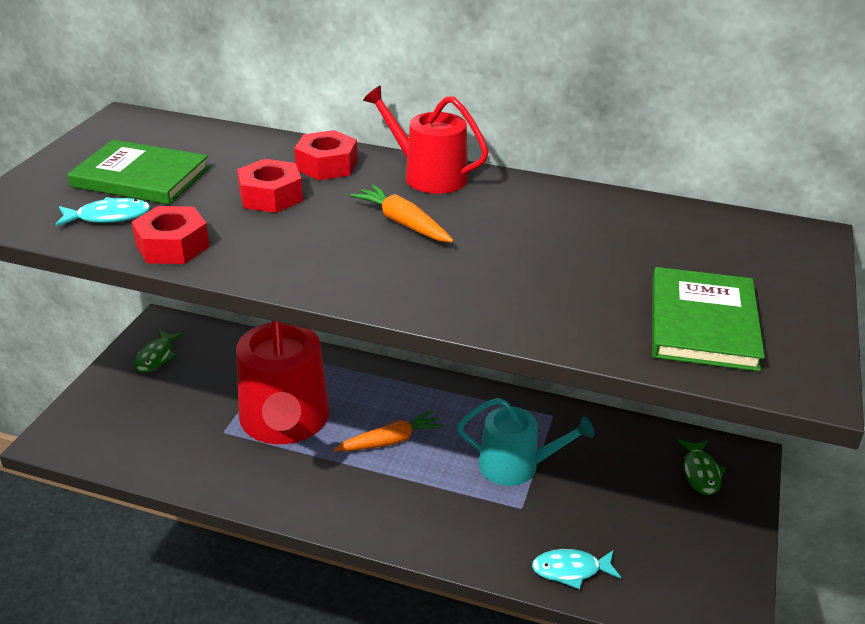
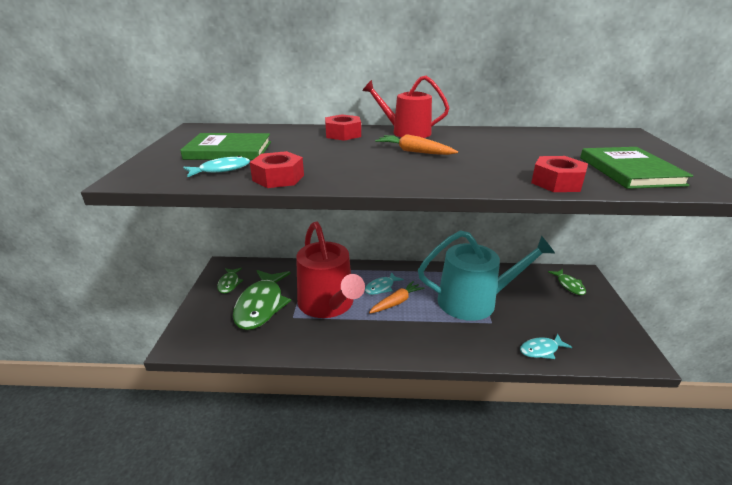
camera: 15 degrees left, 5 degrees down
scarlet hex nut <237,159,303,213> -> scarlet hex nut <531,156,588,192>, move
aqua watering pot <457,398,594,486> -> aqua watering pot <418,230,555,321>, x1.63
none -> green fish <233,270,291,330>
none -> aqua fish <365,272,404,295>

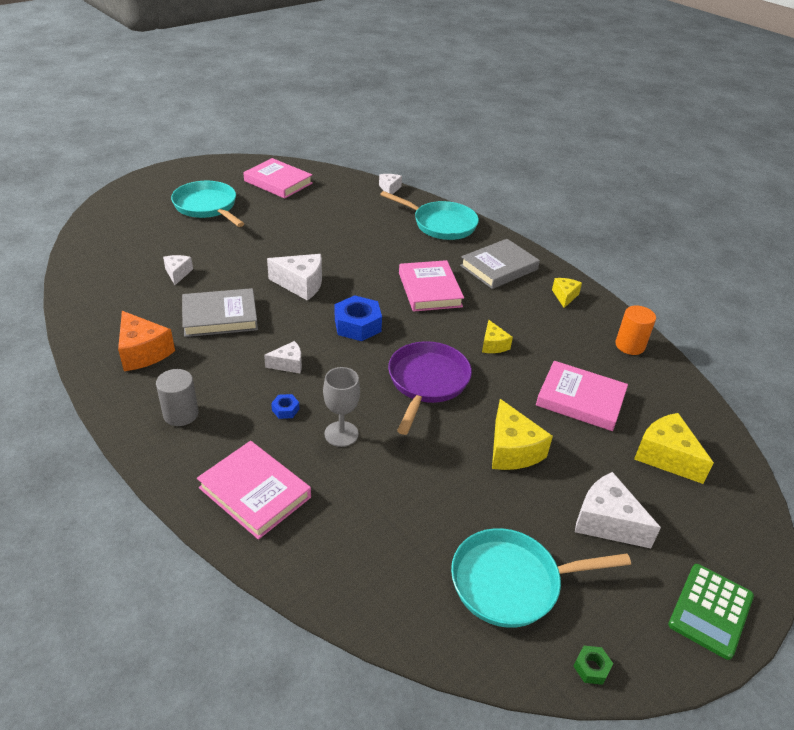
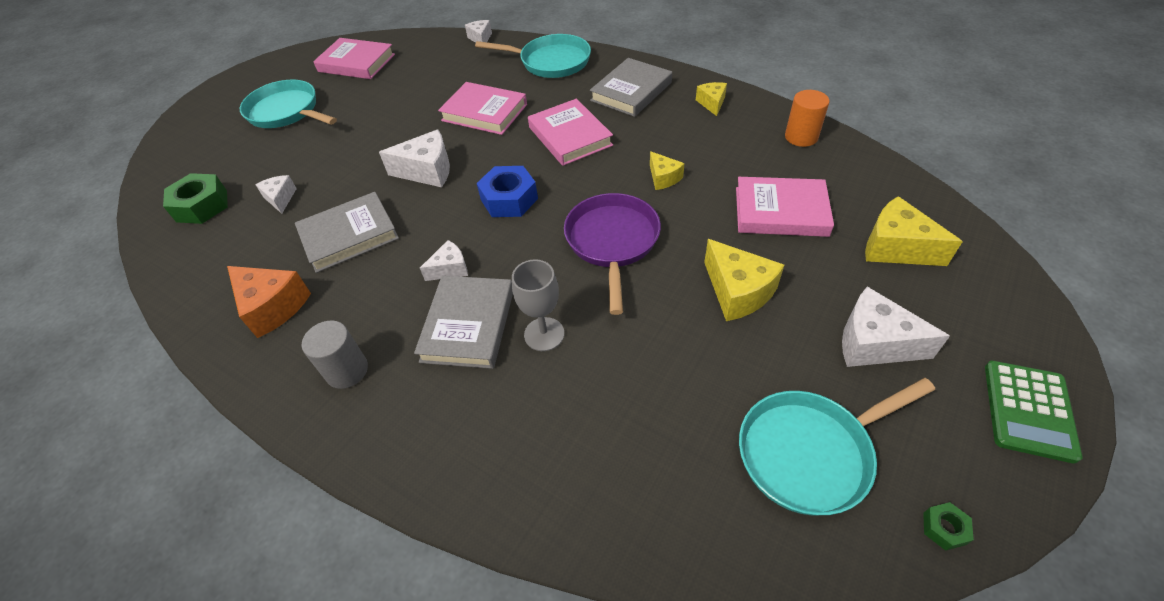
camera: 10 degrees left, 10 degrees up
rosy book <197,441,311,540> -> rosy book <438,82,527,135>, move
blue hex nut <271,394,299,419> -> grey book <414,276,513,369>
none -> green hex nut <163,173,228,224>

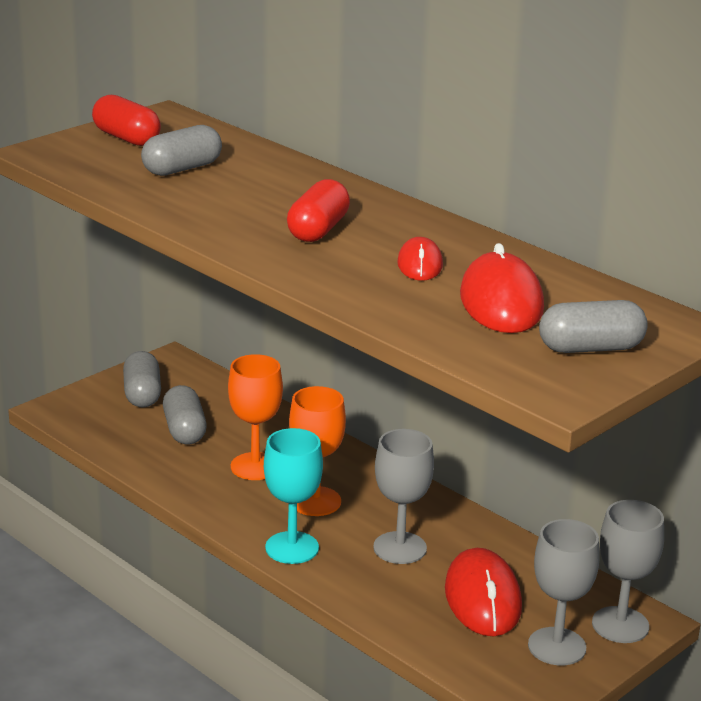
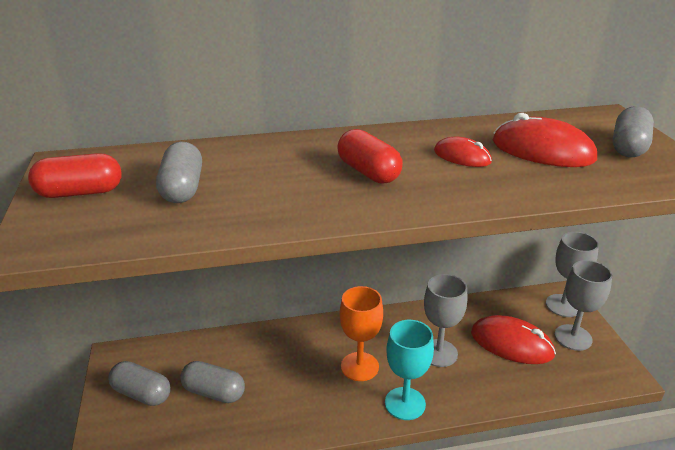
camera: 55 degrees left, 5 degrees up
orange-coloured chalice <228,354,283,480> -> none

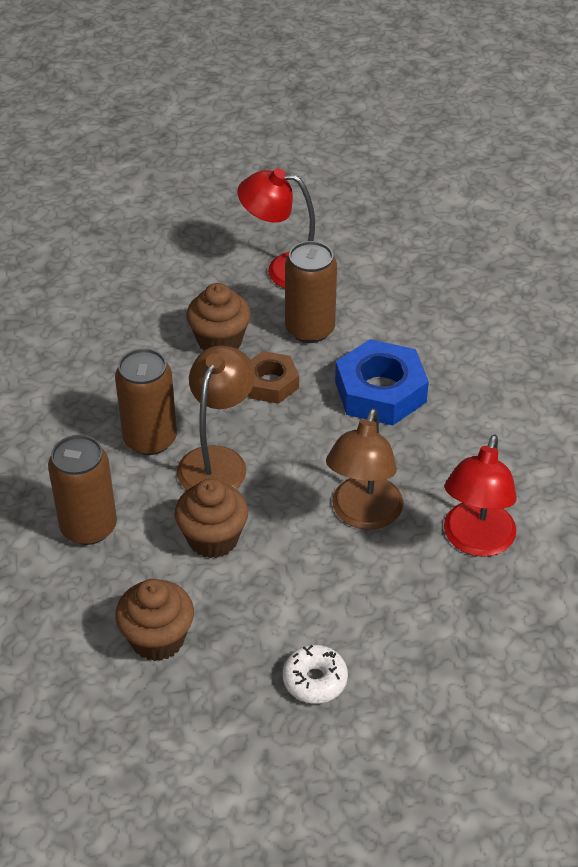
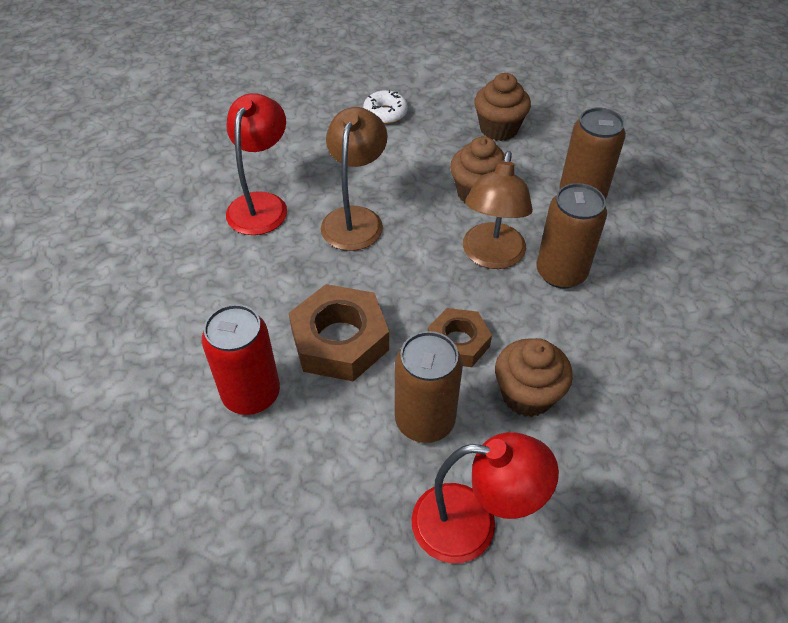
camera: 175 degrees right, 5 degrees up
blue hex nut <335,339,429,425> -> russet hex nut <289,284,389,381>
none -> scarlet can <202,304,280,415>

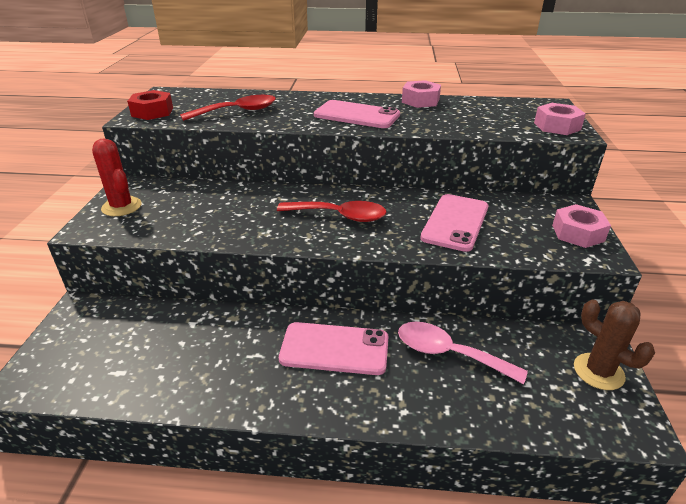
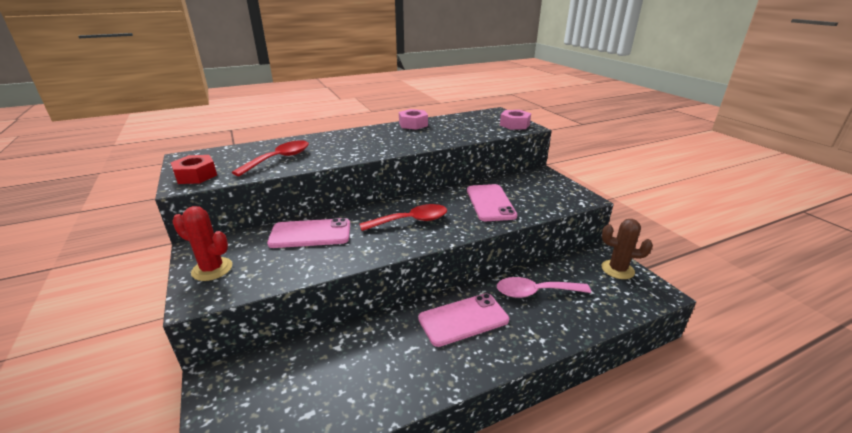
camera: 30 degrees left, 5 degrees down
rosy mobile phone <314,100,400,128> -> rosy mobile phone <267,218,350,248>, move
rosy hex nut <552,204,611,248> -> none

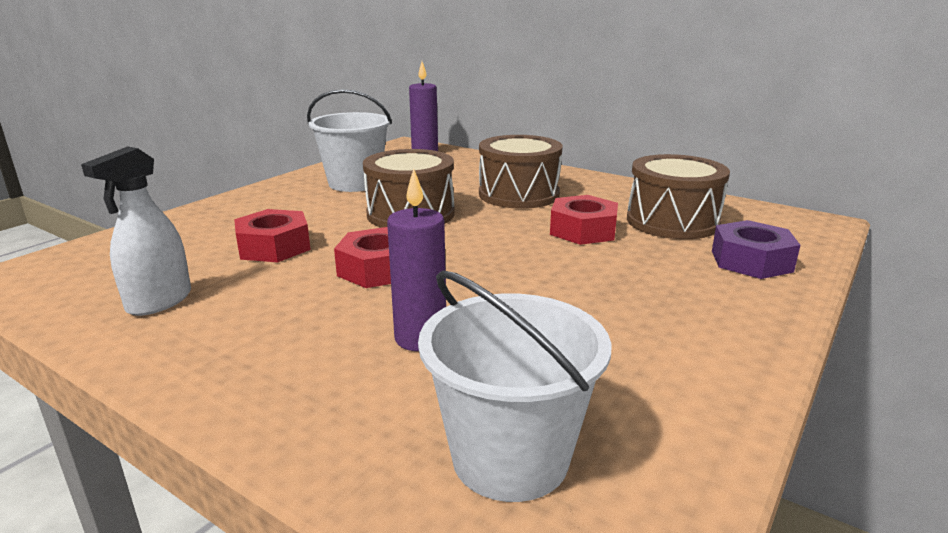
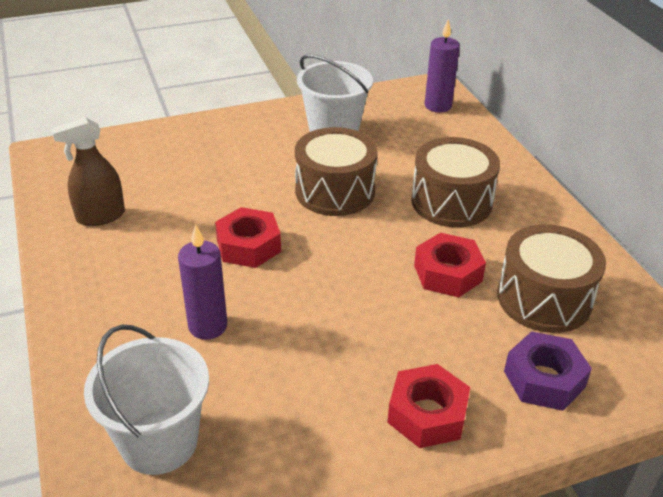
camera: 35 degrees right, 15 degrees up
pure white spray bottle <81,146,191,316> -> russet spray bottle <51,118,125,226>
scarlet hex nut <234,209,311,262> -> scarlet hex nut <387,364,470,448>, move

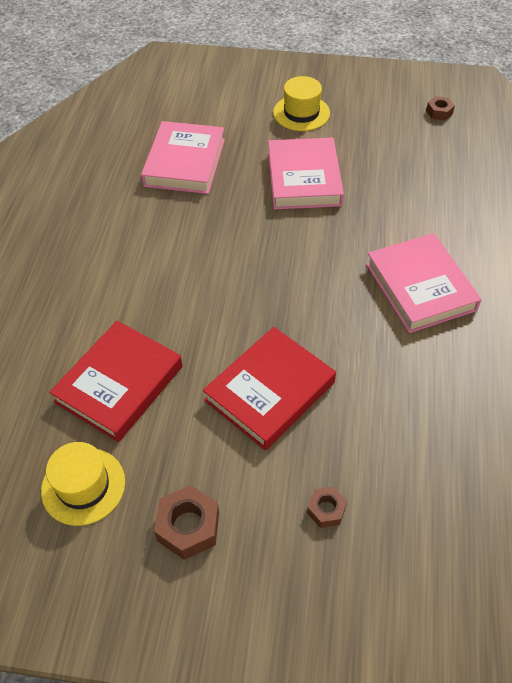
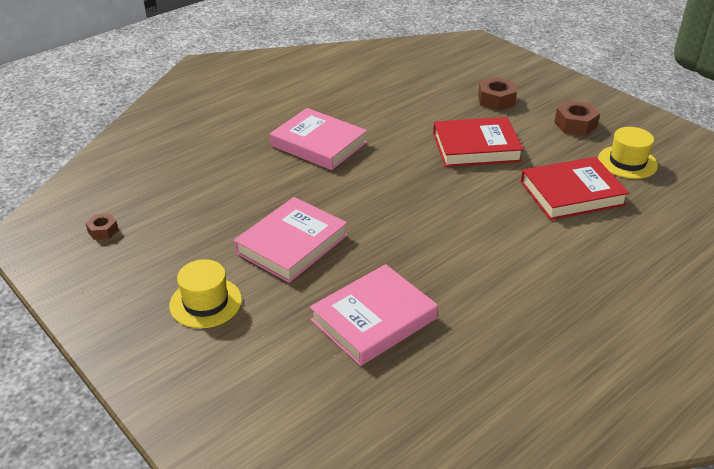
camera: 140 degrees left, 15 degrees down
russet hex nut <307,486,347,528> -> russet hex nut <478,77,517,111>, x1.67
rosy book <366,233,482,333> -> rosy book <270,108,367,170>, 75 degrees counterclockwise

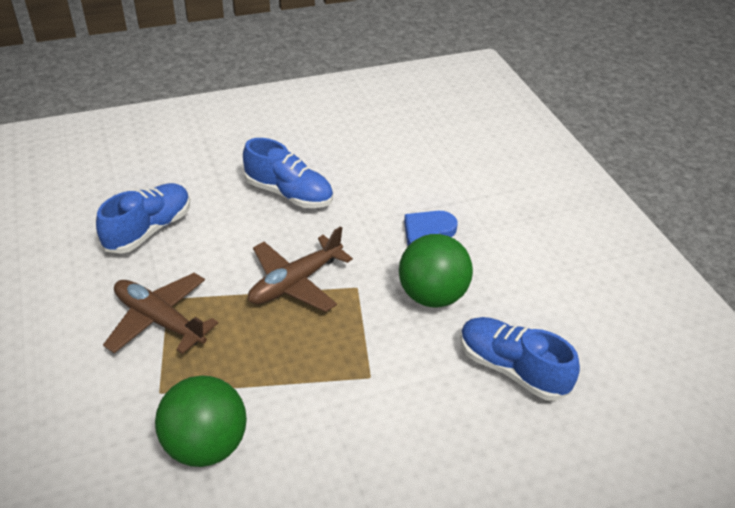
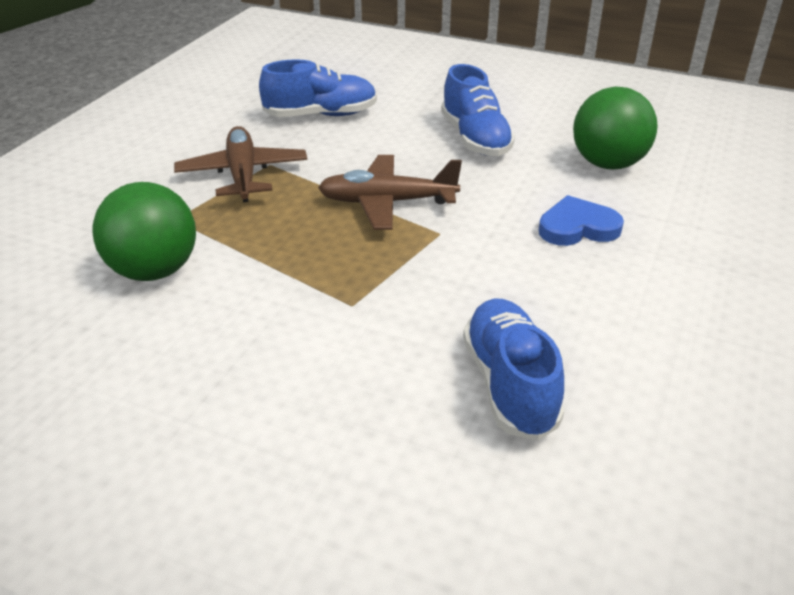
camera: 45 degrees right, 5 degrees down
green sphere <399,234,473,307> -> green sphere <573,86,658,170>, move

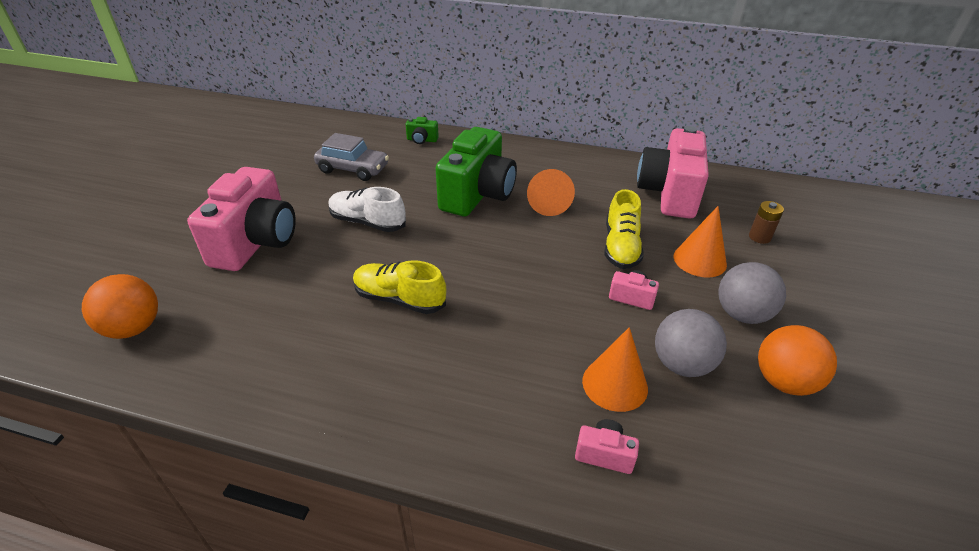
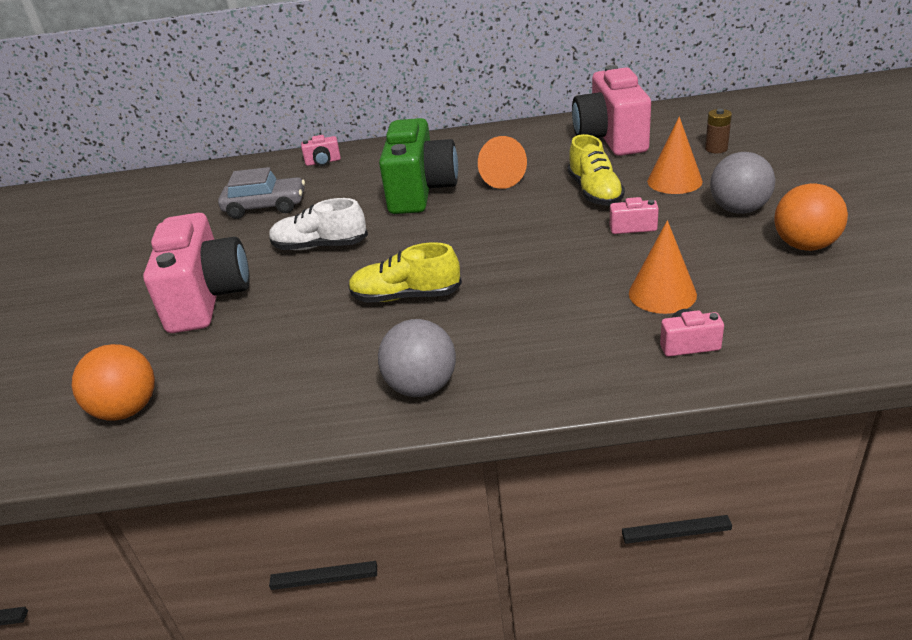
camera: 15 degrees left, 5 degrees down
green camera <406,117,439,144> -> rosy camera <301,135,341,166>
grey sphere <655,309,727,377> -> grey sphere <378,319,456,397>, move

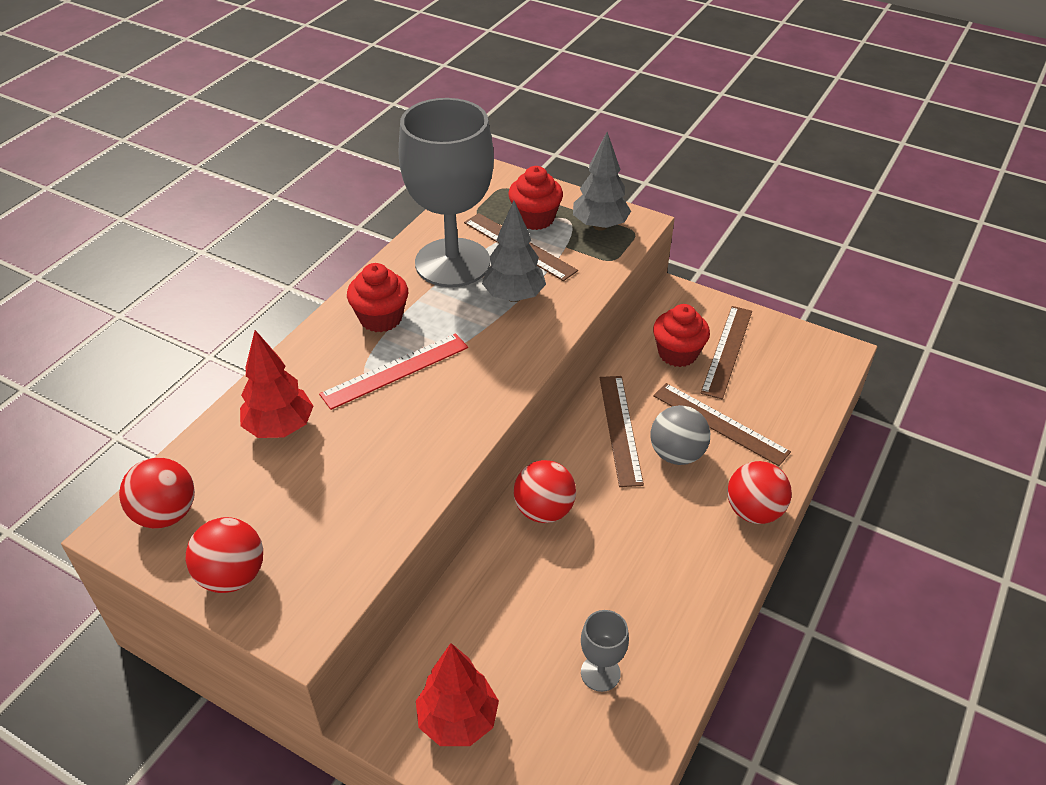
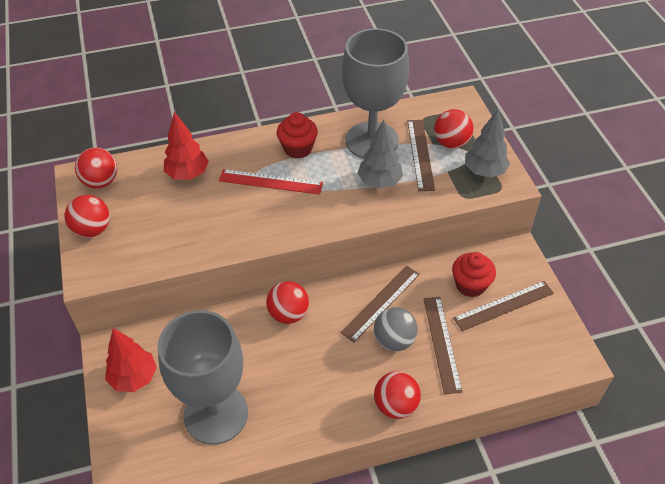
camera: 45 degrees right, 5 degrees up
scarlet muffin <508,166,563,230> -> scarlet sphere <434,109,474,149>
grey chalice <581,610,629,692> -> grey chalice <158,310,248,445>, x2.46

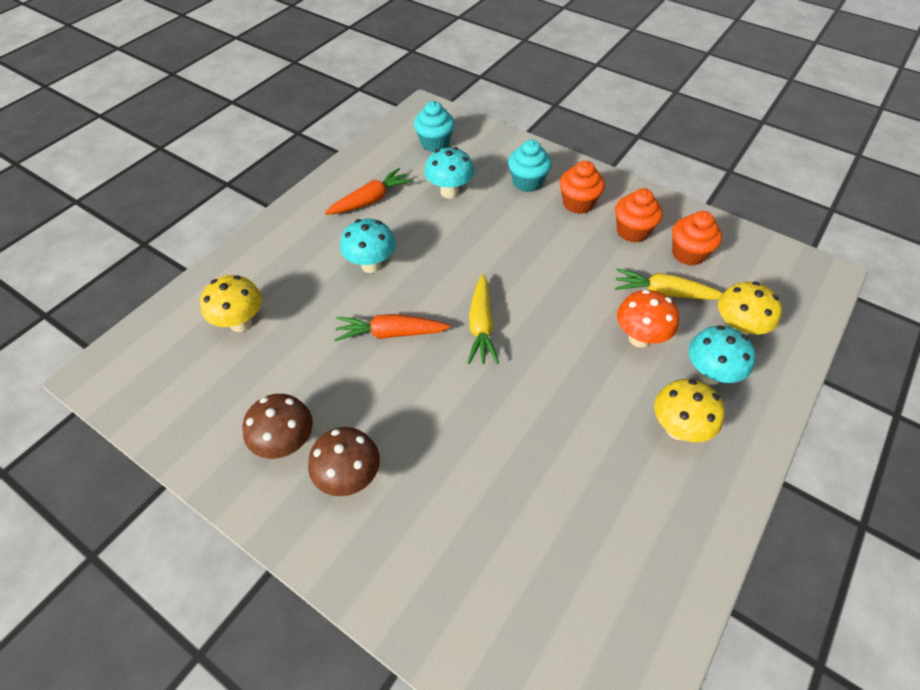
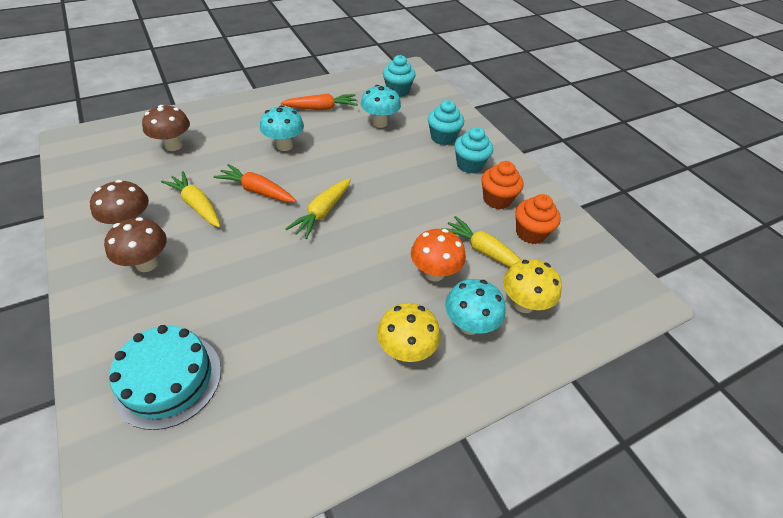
camera: 25 degrees right, 5 degrees down
bright yellow fungus <200,275,262,332> -> russet fungus <142,105,190,151>
orange-coloured muffin <560,161,605,214> -> aqua muffin <454,127,493,174>
none -> aqua layer cake <109,325,221,430>
none -> bright yellow root vegetable <161,171,221,228>

